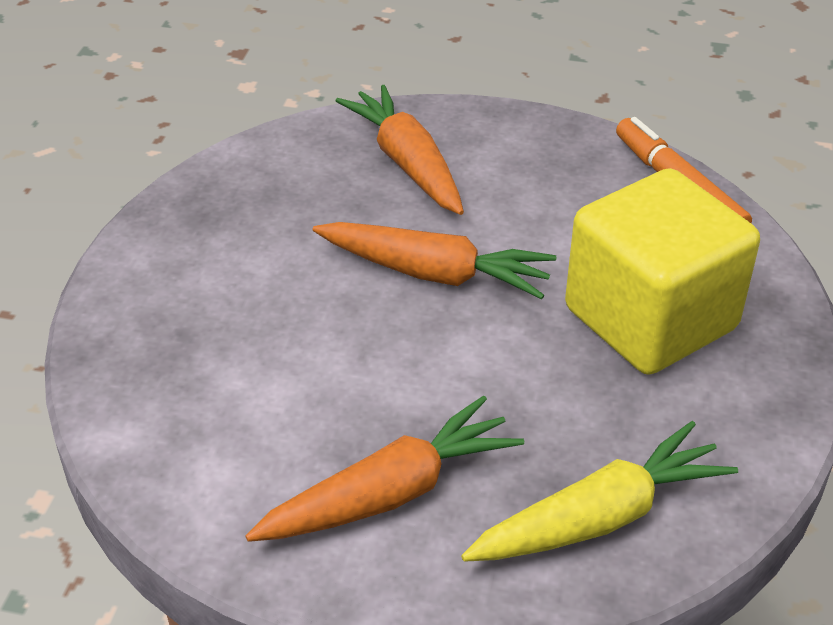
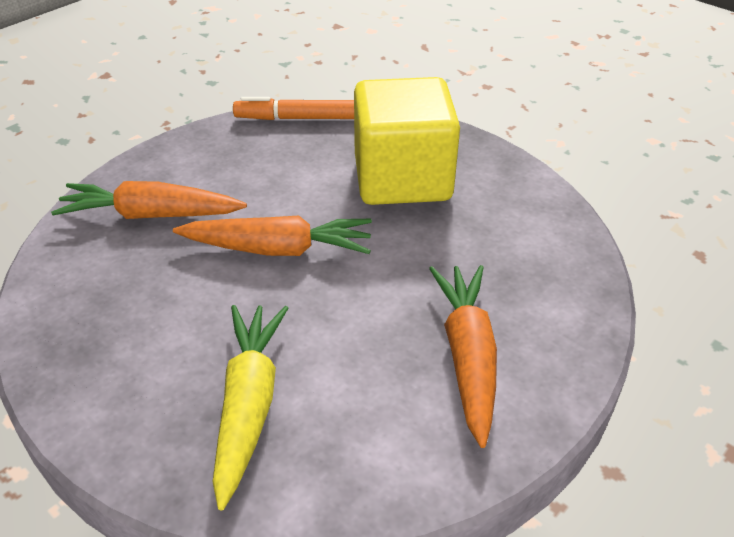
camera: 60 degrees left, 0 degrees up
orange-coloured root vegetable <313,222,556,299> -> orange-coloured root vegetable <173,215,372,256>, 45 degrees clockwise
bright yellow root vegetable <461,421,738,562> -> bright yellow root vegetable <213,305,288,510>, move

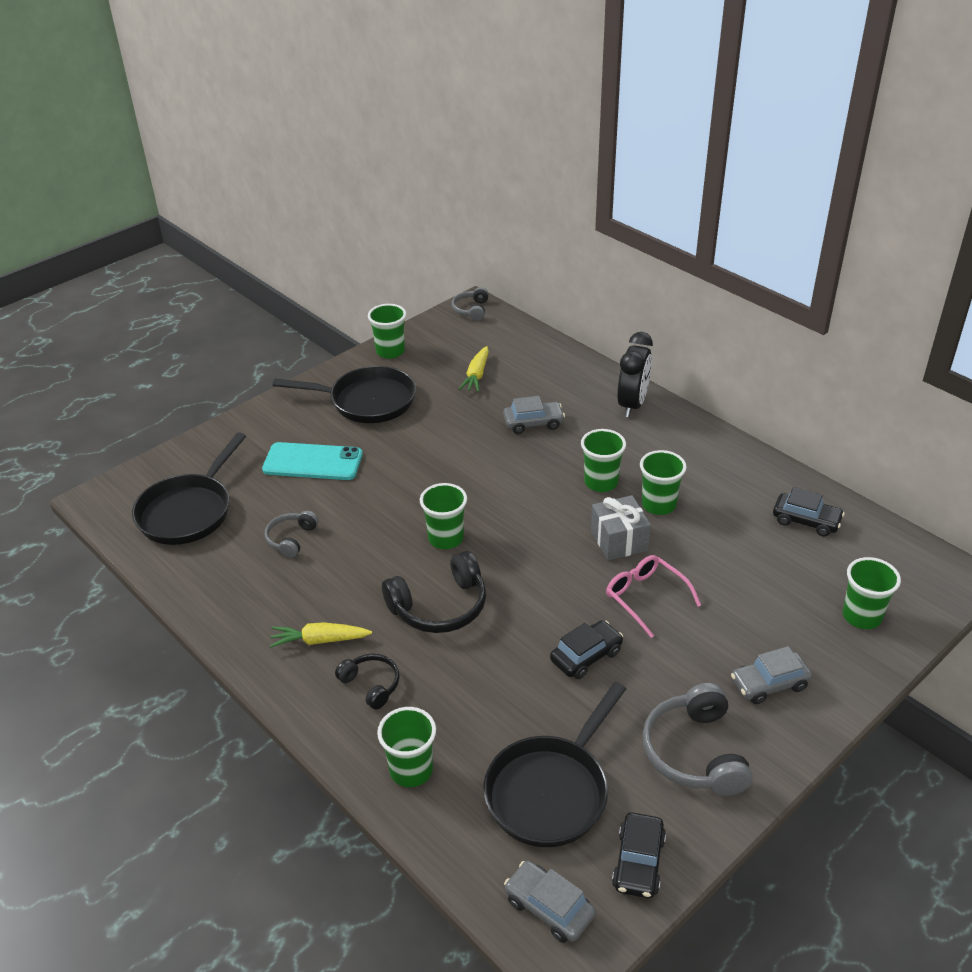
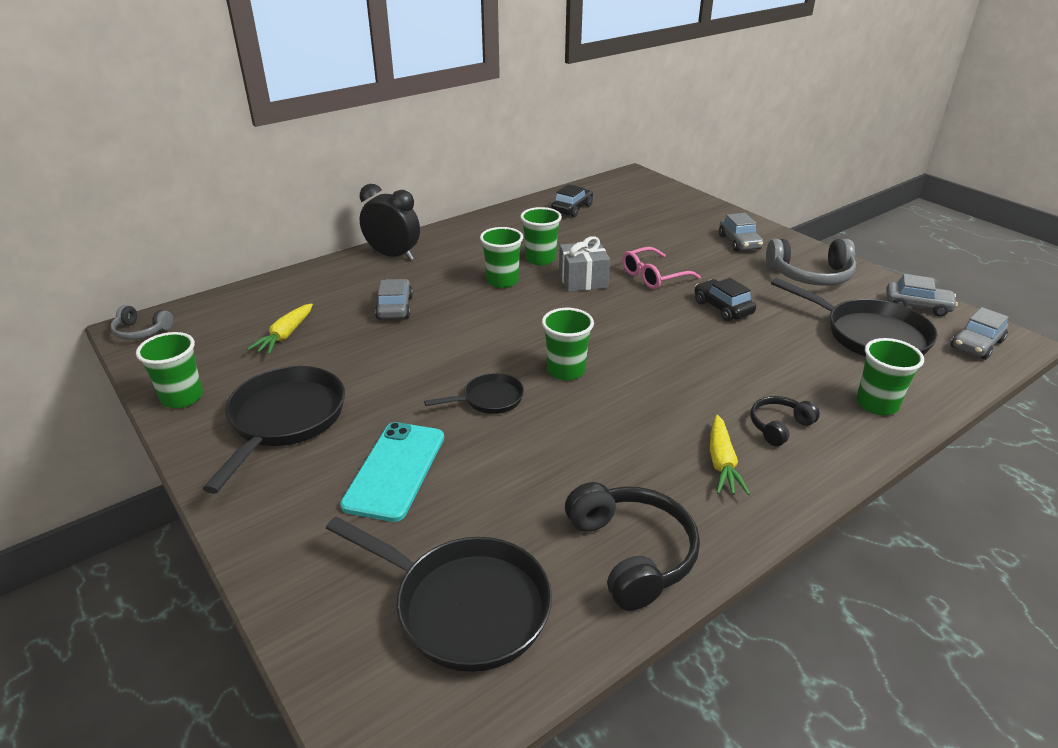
camera: 85 degrees left, 5 degrees down
grey headset <265,511,319,558> -> none
jet-black headset <382,551,486,633> -> jet-black headset <565,482,700,611>, move
bright yellow root vegetable <459,346,489,392> -> bright yellow root vegetable <247,303,313,355>, 90 degrees clockwise
jet-black automobile <612,812,666,898> -> grey automobile <886,274,958,317>
green cup <843,557,901,629> -> none
none -> jet-black pan <424,373,524,414>

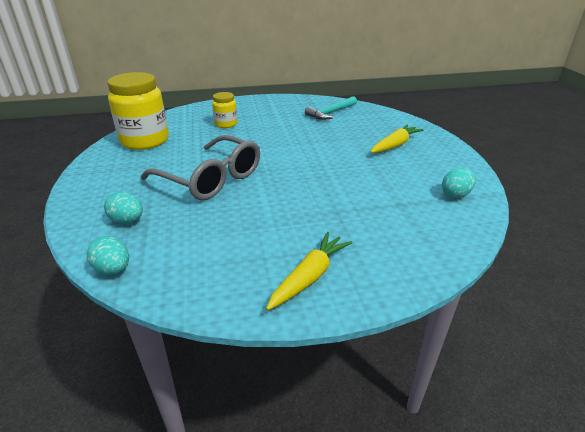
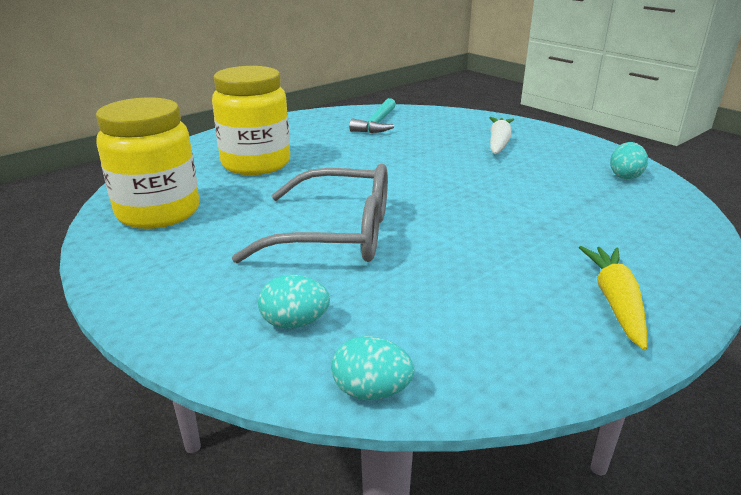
camera: 30 degrees left, 5 degrees down
bright yellow preserve jar <212,92,237,128> -> bright yellow preserve jar <212,66,290,175>, x1.93
bright yellow root vegetable <371,124,424,153> -> pure white root vegetable <490,117,514,154>

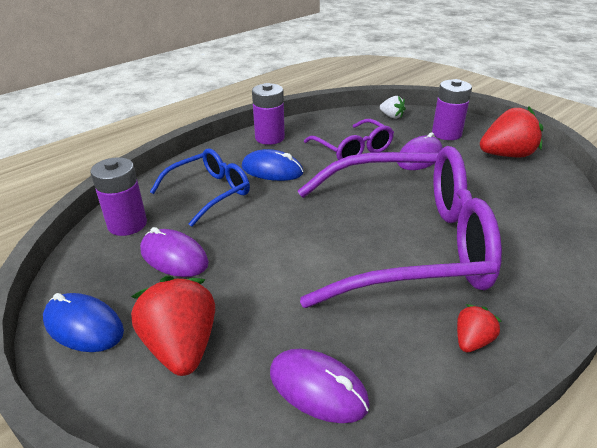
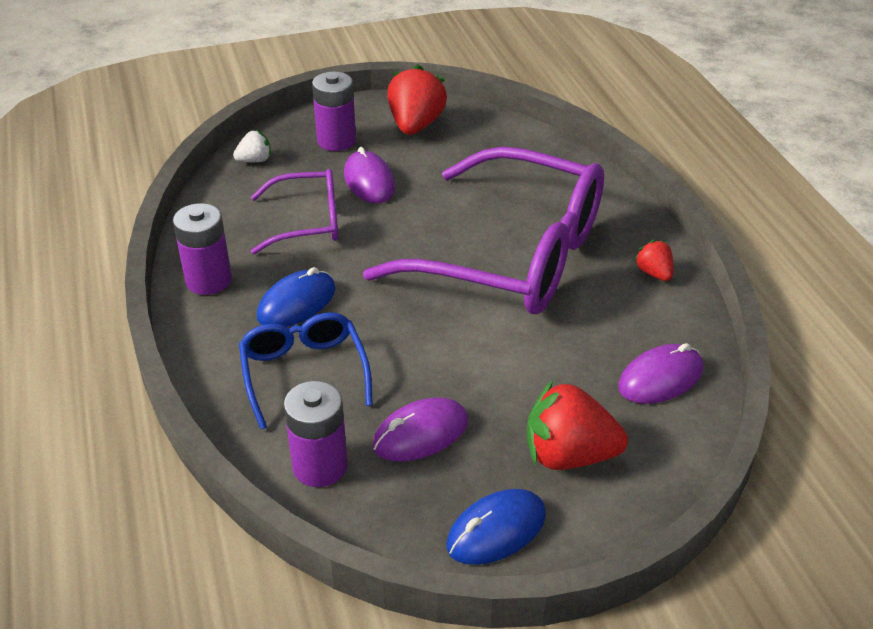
camera: 65 degrees left, 5 degrees up
violet glasses <298,146,502,308> -> violet glasses <363,146,604,314>, 90 degrees clockwise

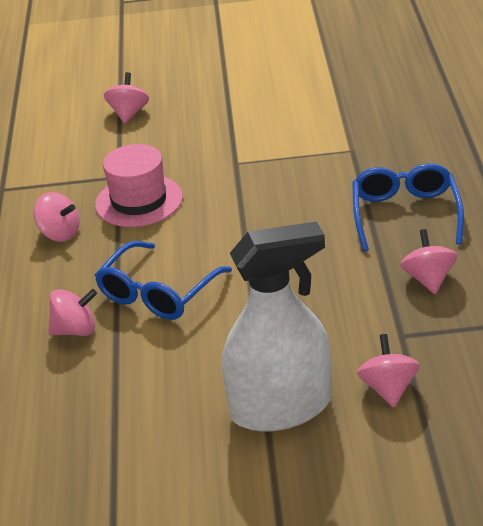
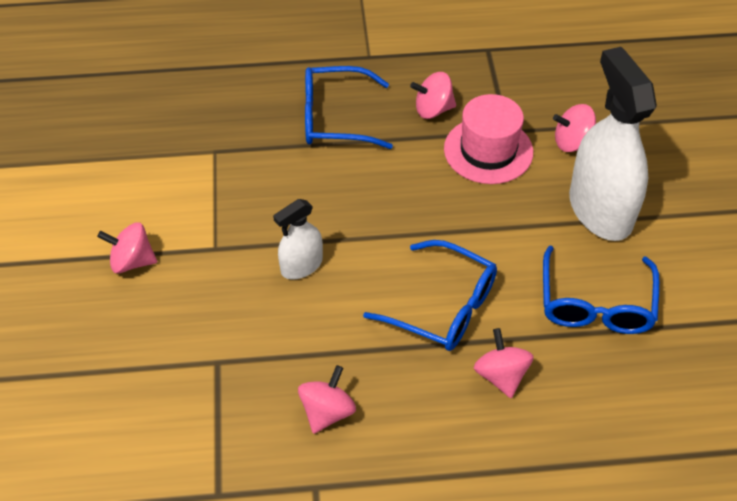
camera: 95 degrees left, 15 degrees up
rosy hat <95,144,183,227> -> rosy hat <444,94,533,184>, move
rosy whirligig <104,72,149,123> -> rosy whirligig <97,222,157,273>, move
none -> pure white spray bottle <273,199,323,280>
none -> blue glasses <543,245,660,334>

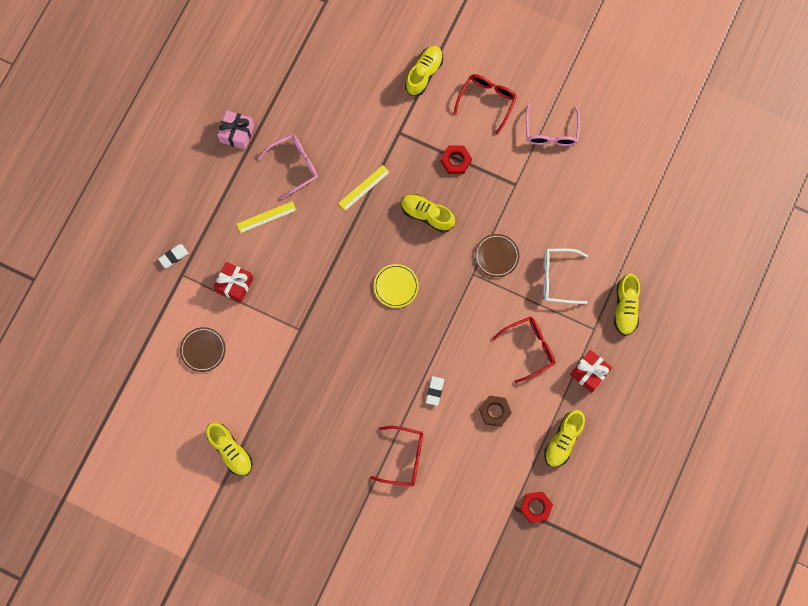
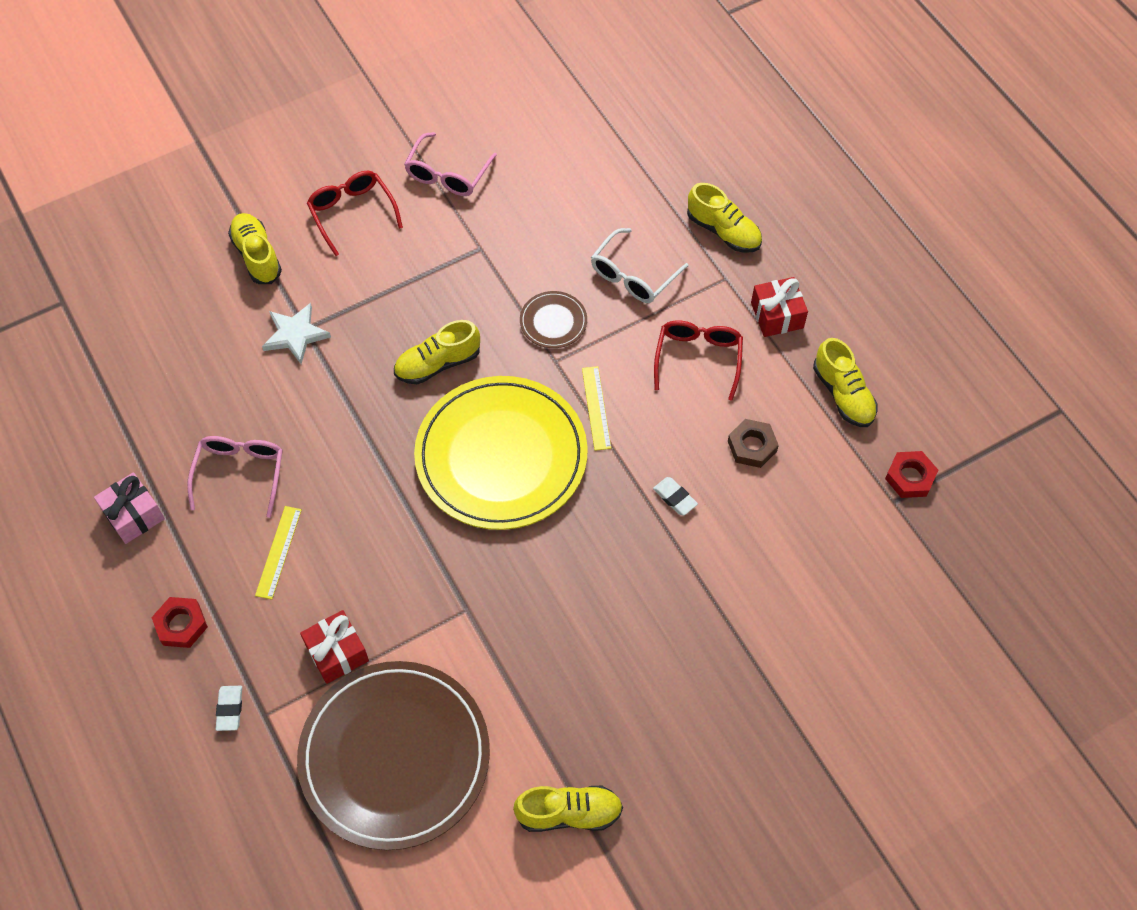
camera: 55 degrees left, 15 degrees down
russet dinner plate <180,327,225,372> -> russet dinner plate <297,661,490,850>, x2.42
bright yellow ruler <338,165,390,211> -> bright yellow ruler <582,366,611,451>, move
scarlet glasses <370,426,423,486> -> none
bright yellow dinner plate <374,264,419,308> -> bright yellow dinner plate <414,376,588,530>, x2.42
scarlet hex nut <441,146,472,174> -> scarlet hex nut <151,597,208,648>, move
rosy glasses <526,104,580,146> -> rosy glasses <404,132,497,196>, 75 degrees clockwise
none -> pure white star <262,303,331,364>

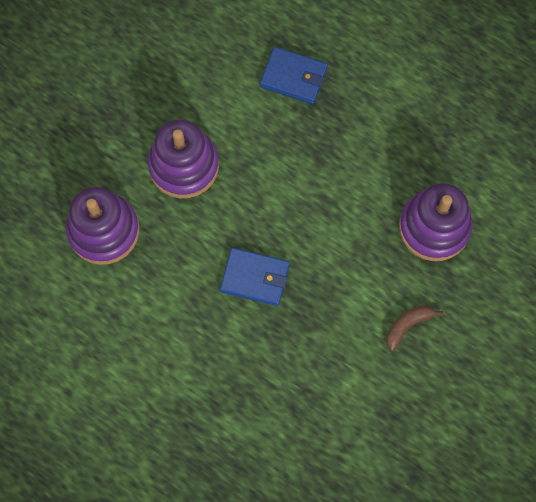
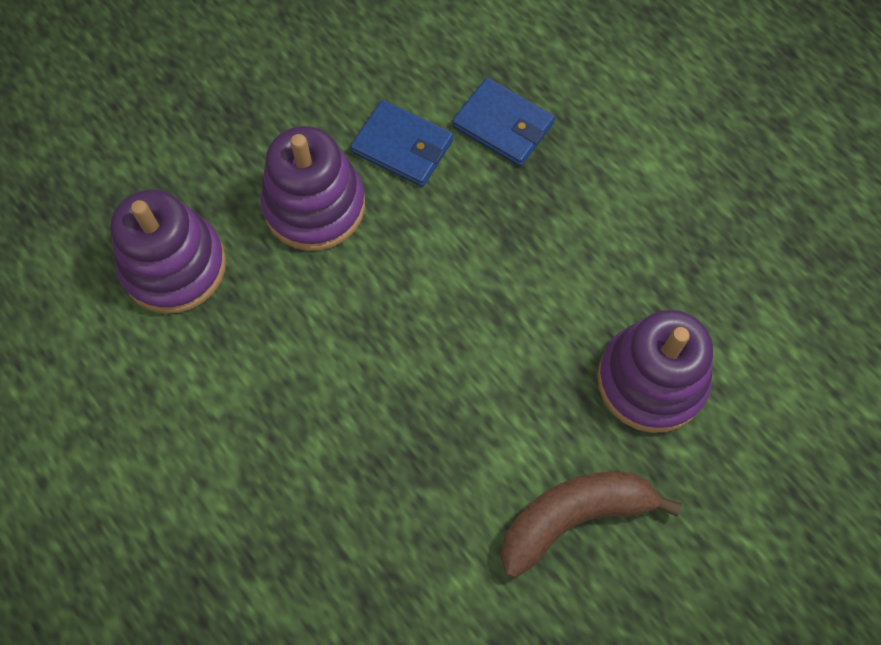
camera: 15 degrees right, 5 degrees down
blue billfold <220,248,289,306> -> blue billfold <351,100,453,187>, move
russet banana <386,305,443,351> -> russet banana <501,471,682,578>, x1.78

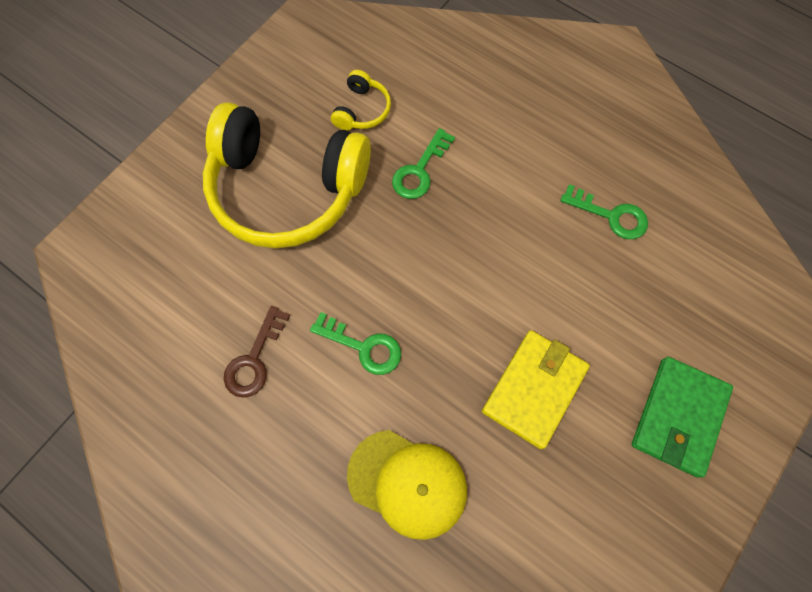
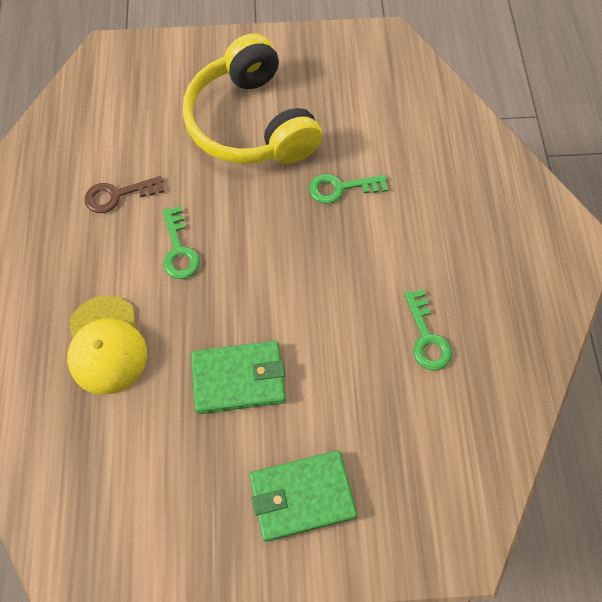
camera: 50 degrees right, 5 degrees down
bright yellow headset <331,70,391,131> -> none
bright yellow billfold <482,330,590,449> -> green billfold <191,341,286,414>

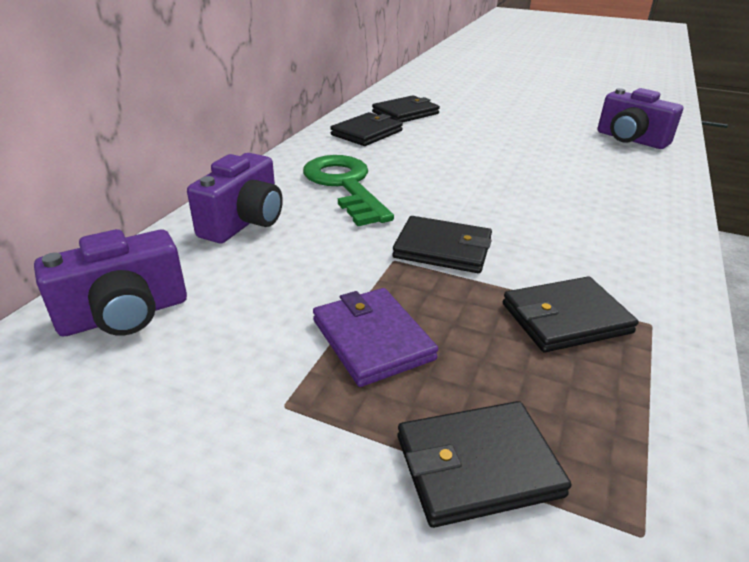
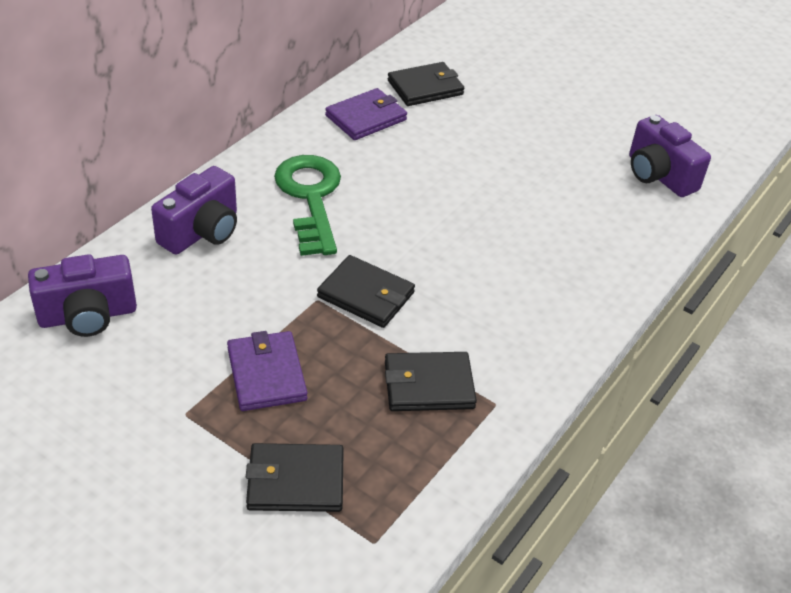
camera: 10 degrees right, 10 degrees up
jet-black billfold <330,112,403,146> -> violet billfold <325,88,407,140>

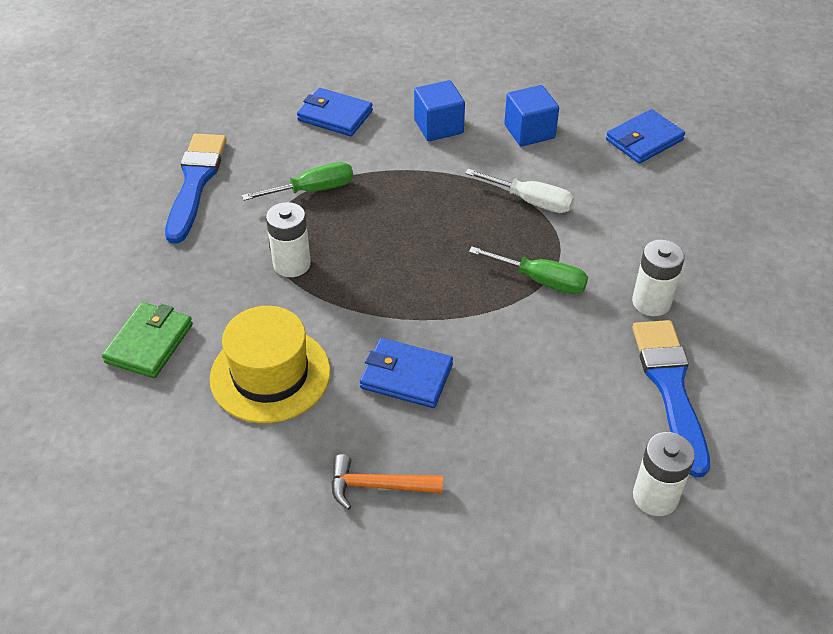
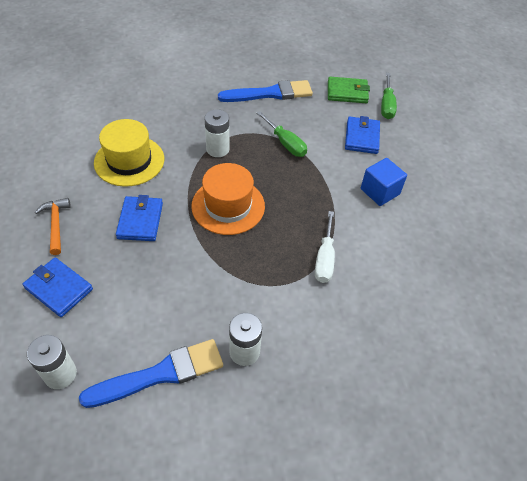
camera: 70 degrees right, 5 degrees up
green billfold <102,302,193,378> -> green billfold <328,77,370,103>, move
green hand screwdriver <469,247,588,294> -> green hand screwdriver <381,73,397,119>, move
blue solid cube <504,85,559,147> -> none
blue billfold <606,109,685,164> -> blue billfold <23,258,93,317>, move
none -> orange-coloured hat <191,163,265,235>

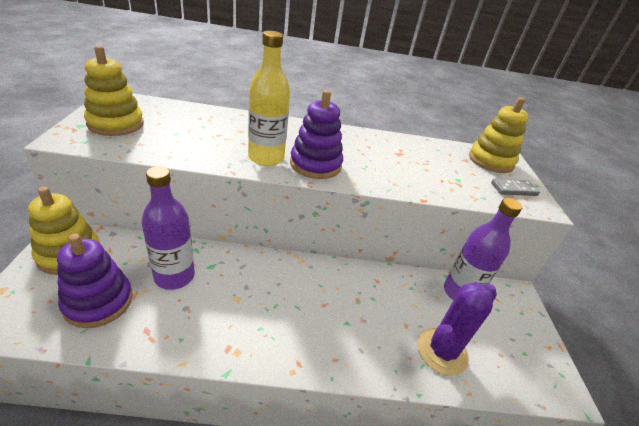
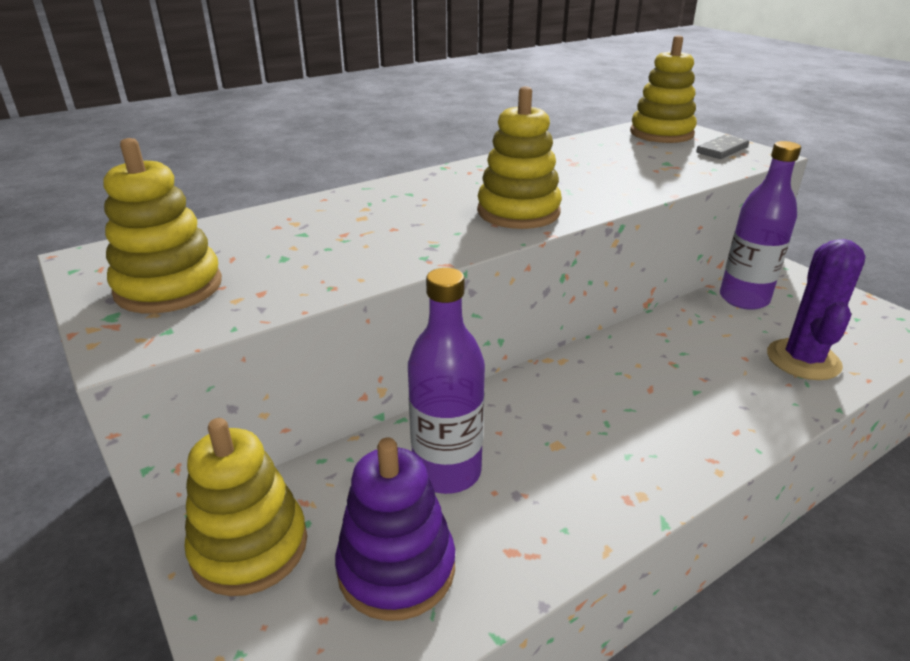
camera: 30 degrees left, 5 degrees down
bright yellow flask <248,31,290,166> -> none
violet stacking toy <290,90,343,179> -> bright yellow stacking toy <477,86,562,229>

